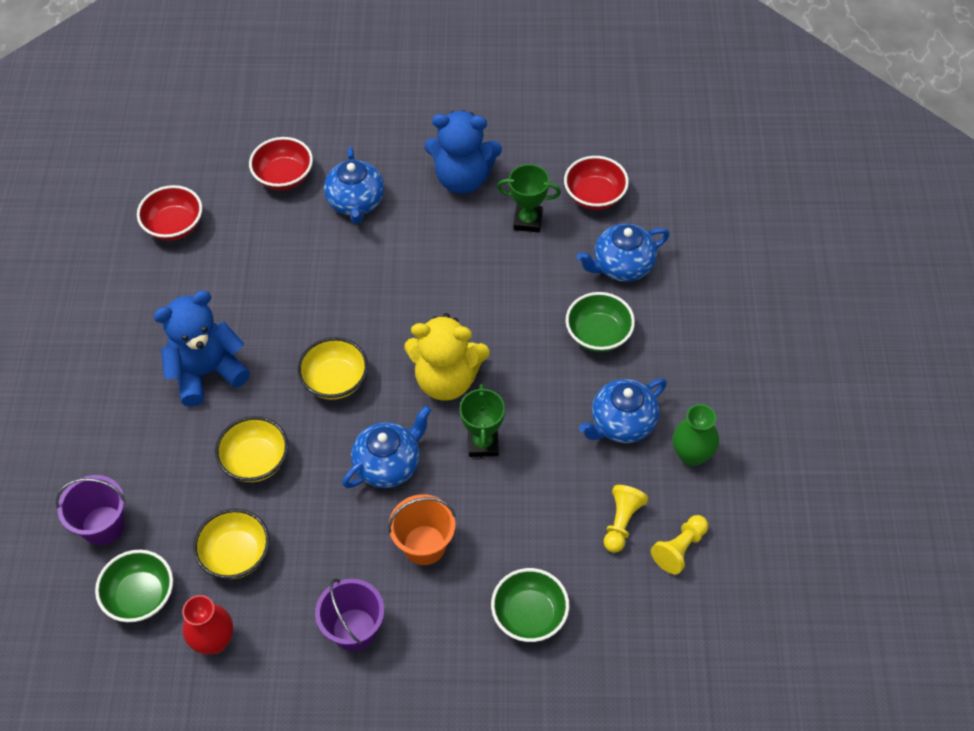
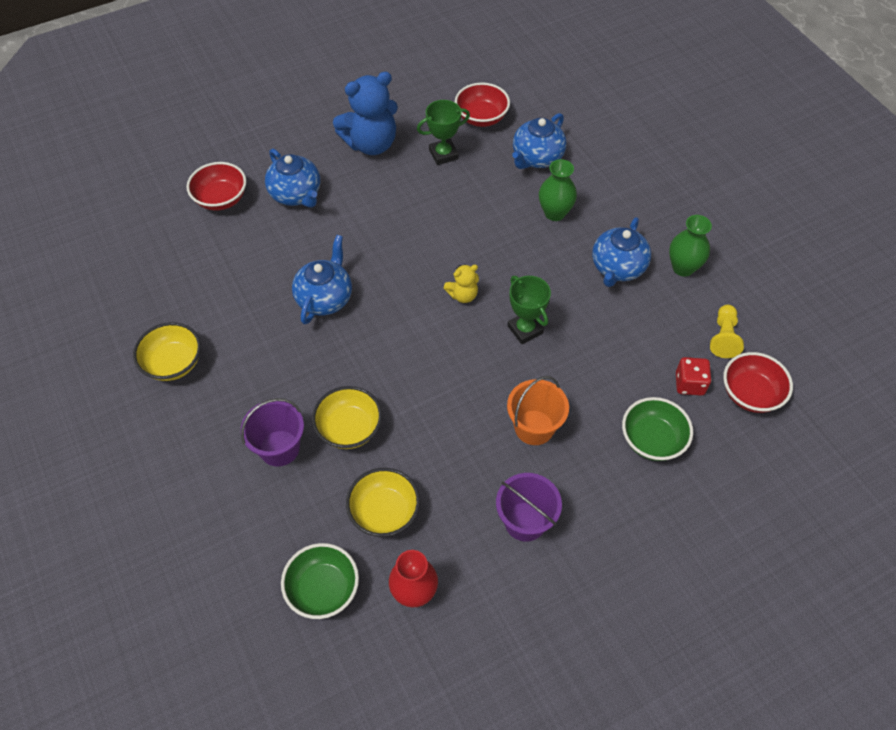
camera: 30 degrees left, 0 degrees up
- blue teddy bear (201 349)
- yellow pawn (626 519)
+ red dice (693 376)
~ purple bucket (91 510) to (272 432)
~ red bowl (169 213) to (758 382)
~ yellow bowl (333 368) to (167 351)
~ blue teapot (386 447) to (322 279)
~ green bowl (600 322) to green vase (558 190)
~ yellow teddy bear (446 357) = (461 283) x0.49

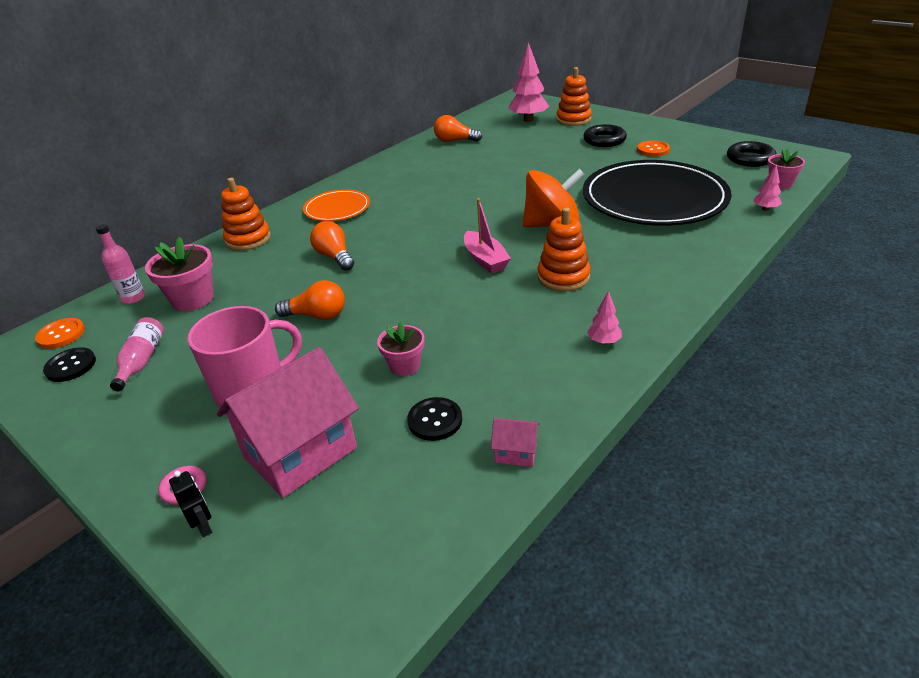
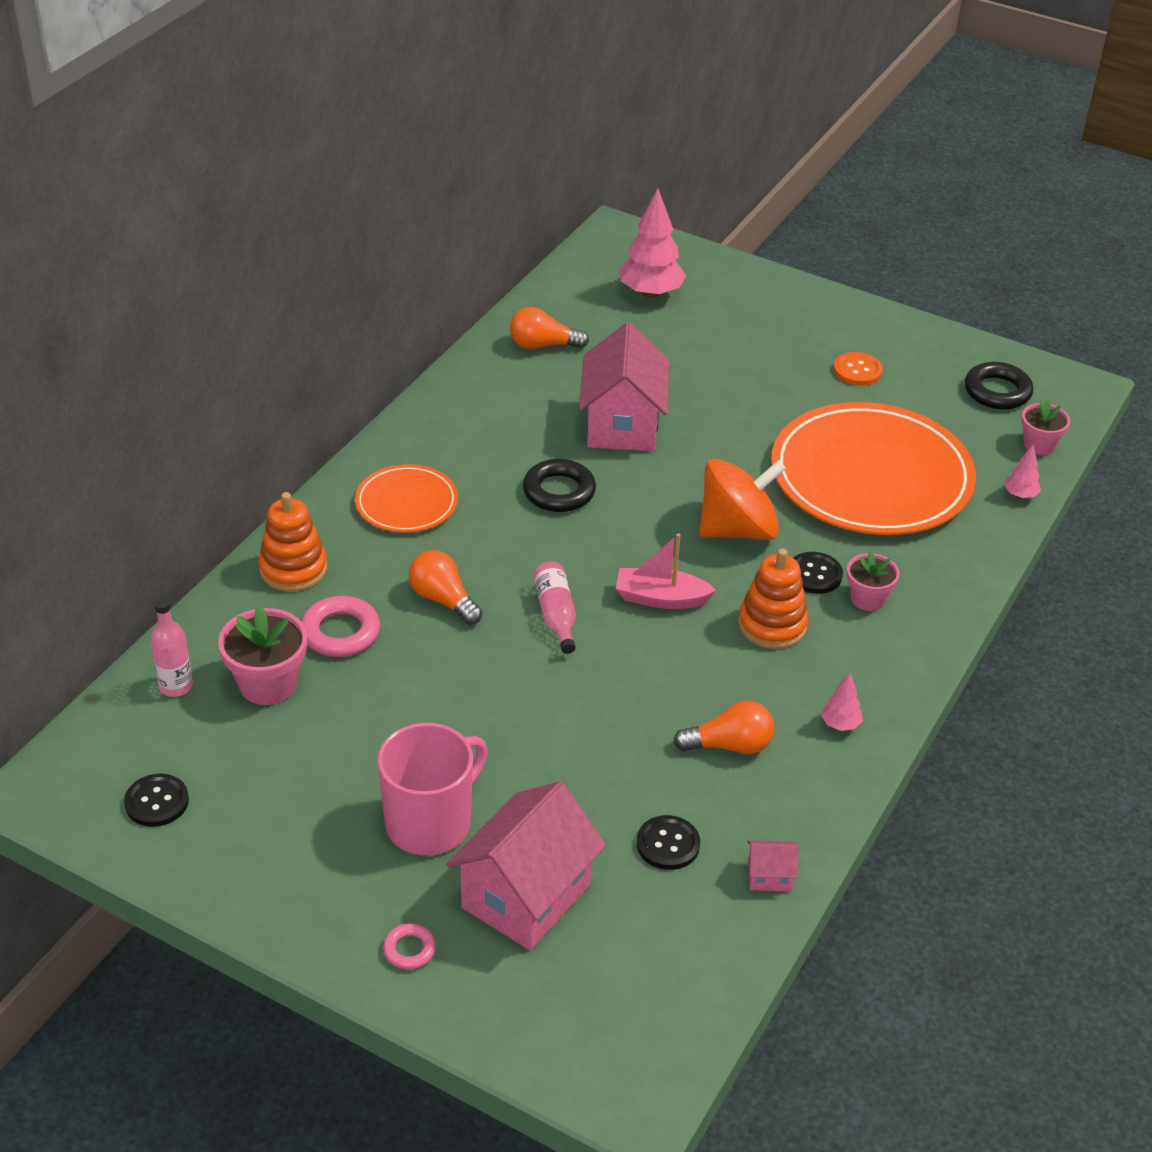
camera: 15 degrees left, 5 degrees up
- orange button (60 333)
- black robot (190 504)
- orange stacking toy (574 96)
+ pink ring (340 626)
+ pink house (624 386)
+ black button (818 573)
~ pink bottle (137 354) to (554 607)
~ orange light bulb (310 300) to (723 727)
~ pink flower pot (401 348) to (873 581)
~ black ring (605 135) to (559 485)
~ black plate (657 193) to orange plate (873 468)
~ pink boat (487 235) = (666 571) 135 degrees clockwise

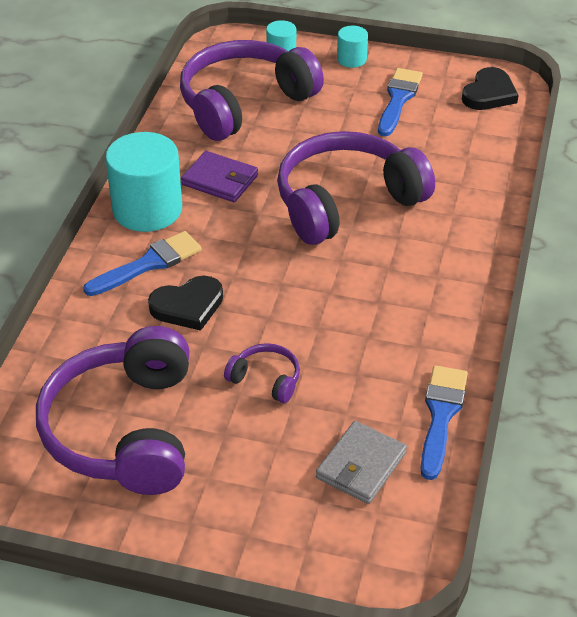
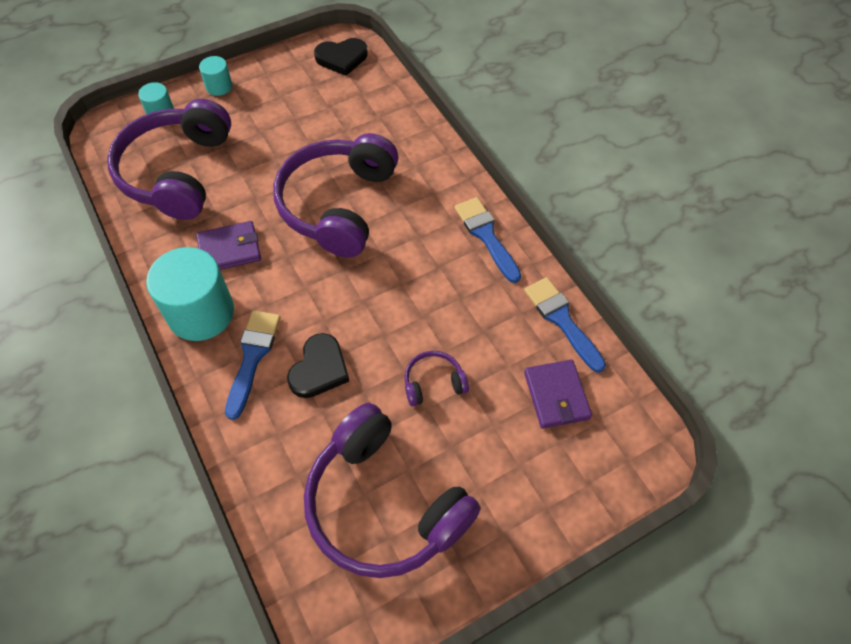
camera: 45 degrees left, 15 degrees up
~ blue brush (400 102) to (488 240)
~ grey wallet (361 462) to purple wallet (558 394)
~ black heart (490 88) = (341 57) 90 degrees clockwise

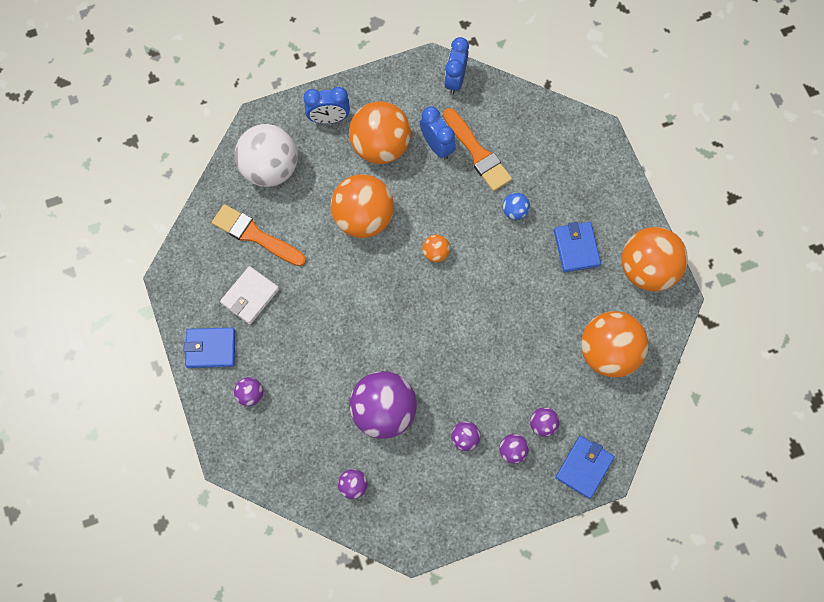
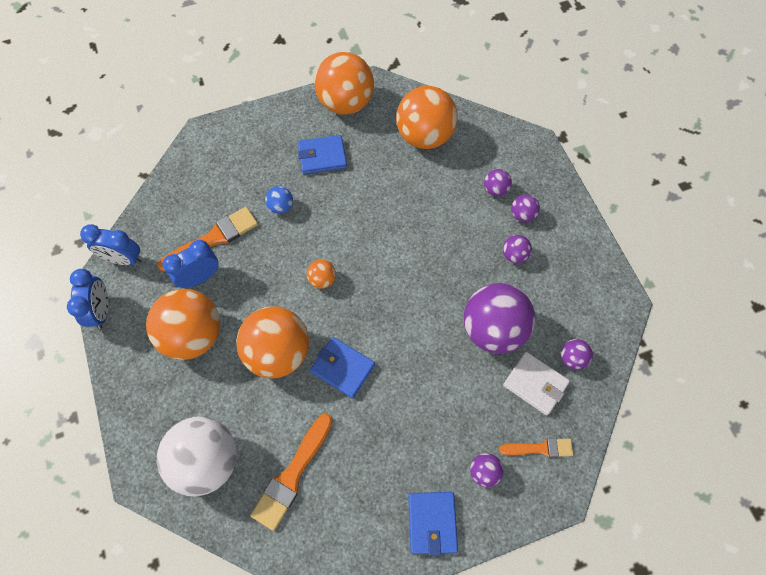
camera: 90 degrees left, 5 degrees down
+ orange brush (536 447)
~ white wallet (249 295) to (536 383)
~ blue clock (326 105) to (88 299)
~ blue wallet (585 467) to (342 367)

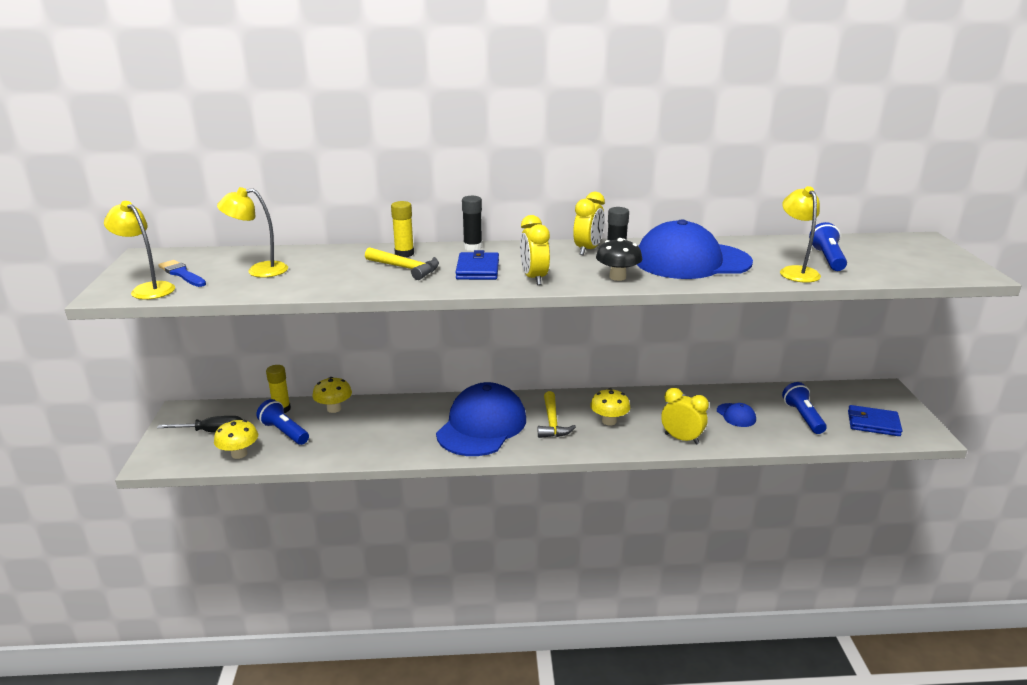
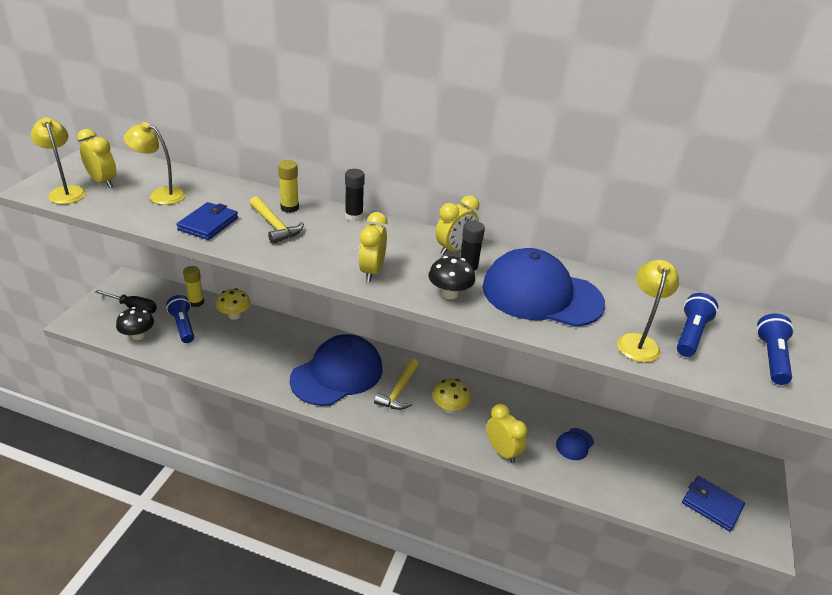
camera: 20 degrees right, 10 degrees up
~ blue wallet (477 265) to (207 221)
~ blue flashlight (804 408) to (775 349)
~ blue brush (182 273) to yellow clock (96 158)
~ yellow mushroom (236 439) to black mushroom (135 323)
~ blue cap (736 415) = (575 444) 45 degrees clockwise

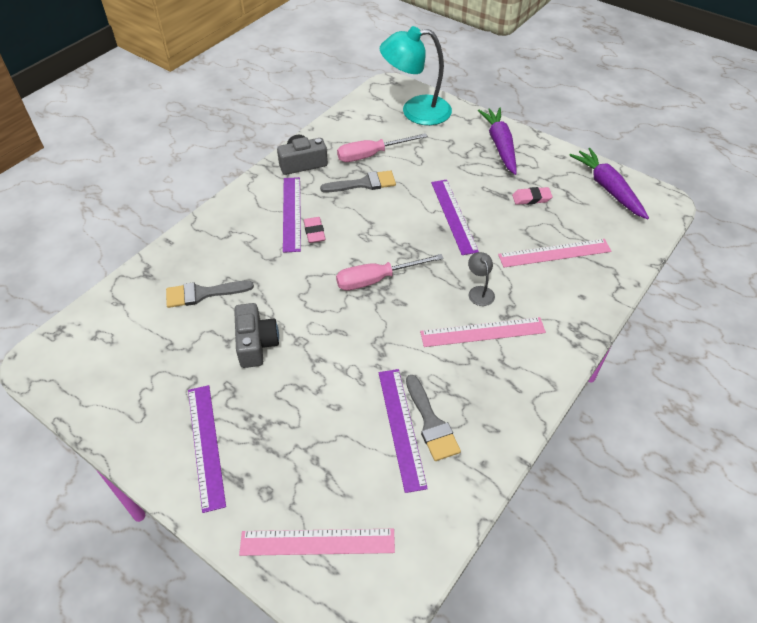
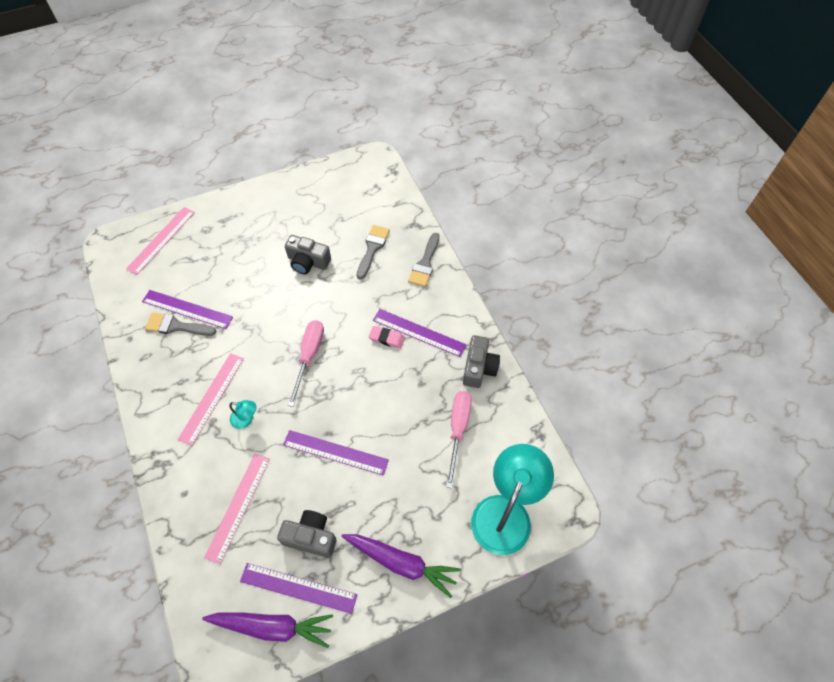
camera: 120 degrees right, 10 degrees up
~ purple ruler (207 449) to (299 588)
~ grey brush (358 181) to (424 260)
~ pink eraser (532 196) to grey camera (306 534)
~ grey lamp (481 279) to turquoise lamp (242 414)

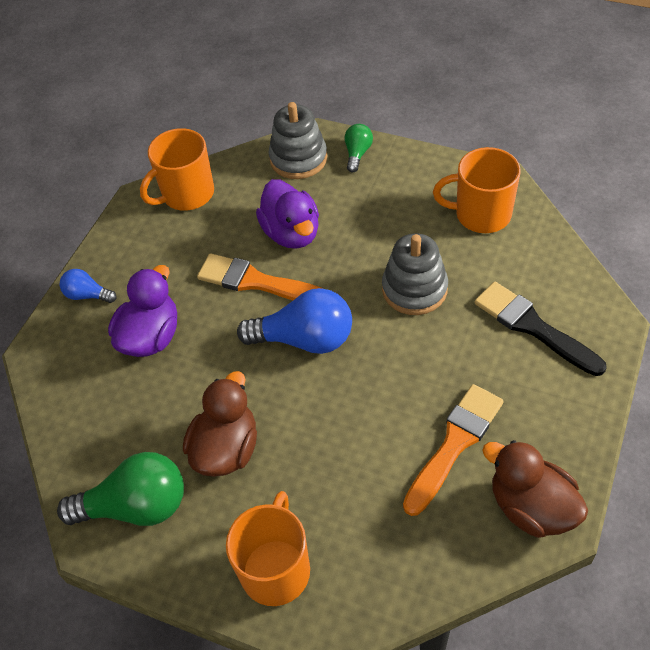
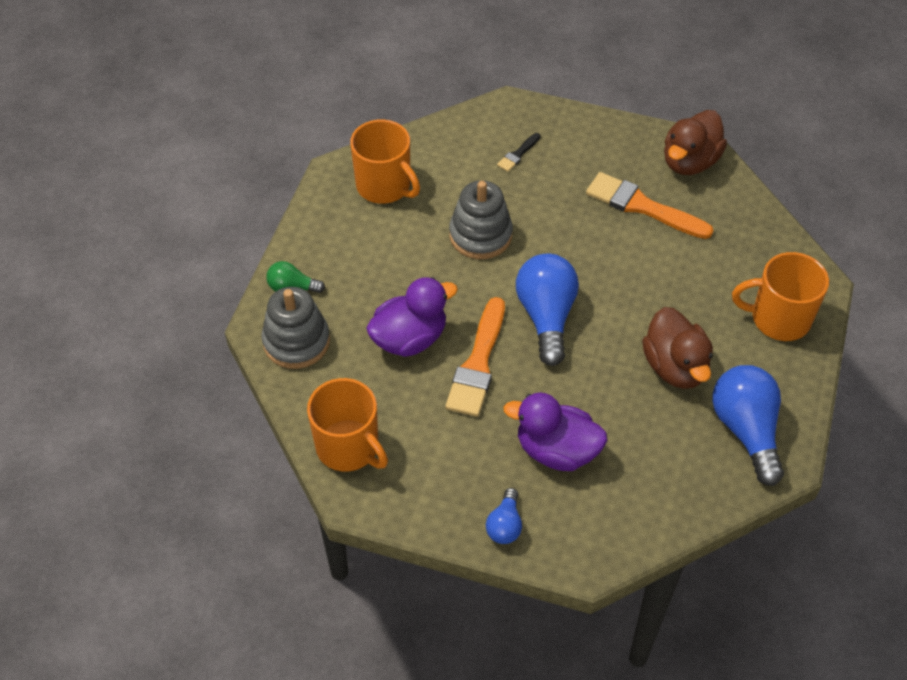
camera: 100 degrees left, 0 degrees up
~ green light bulb (120 489) to blue light bulb (748 425)
~ brown duck (220 424) = (677 348) 120 degrees counterclockwise
~ orange mug (477 190) = (385 161) 45 degrees counterclockwise
~ black brush (541 329) = (518 152) x0.47

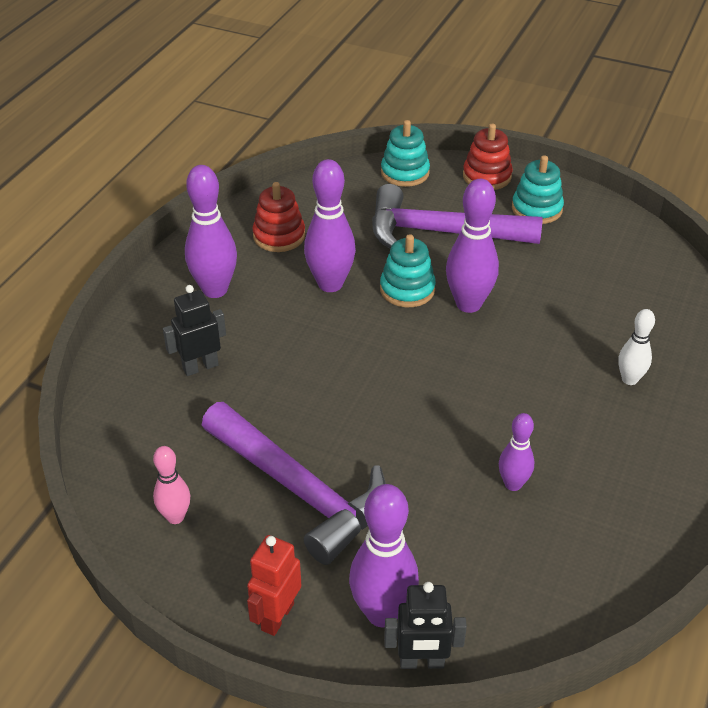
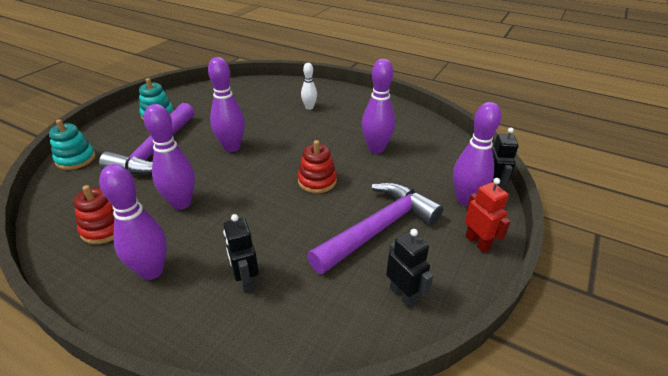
camera: 85 degrees left, 5 degrees down
- turquoise stacking toy (408 270)
~ red stacking toy (488 157) to (317 166)
~ pink bowling pin (171 485) to black robot (409 268)
~ red robot (274 585) = (488 215) 150 degrees counterclockwise
~ purple bowling pin (517 452) = (378 106) x1.74

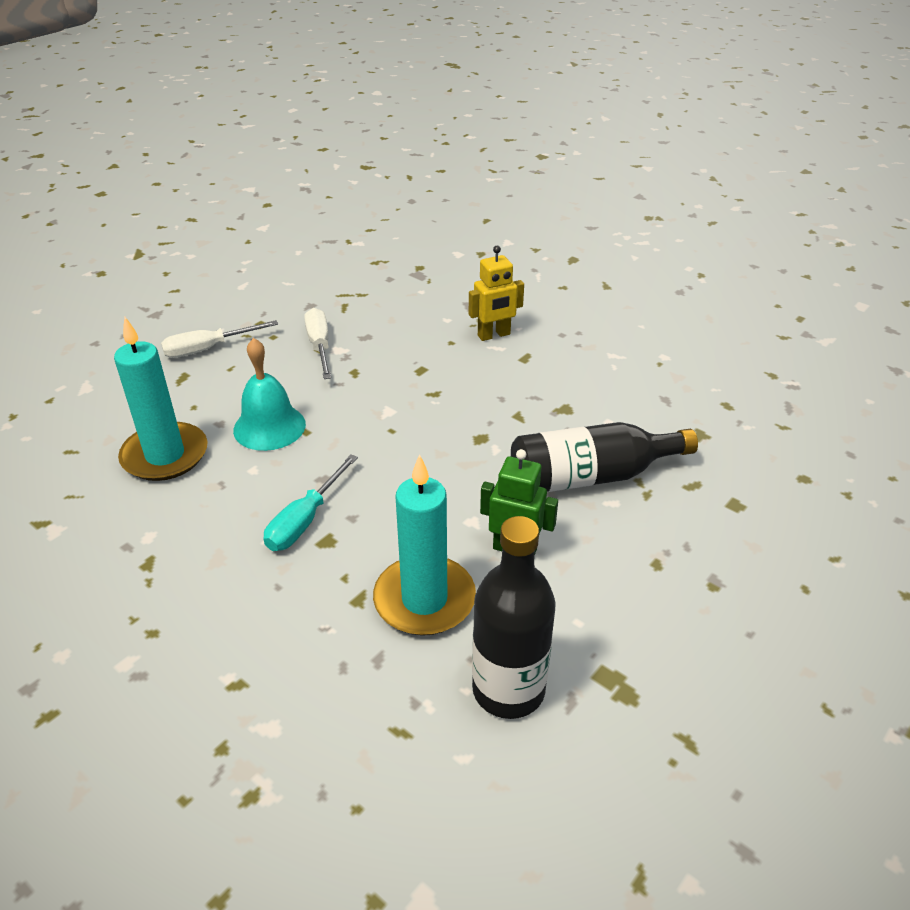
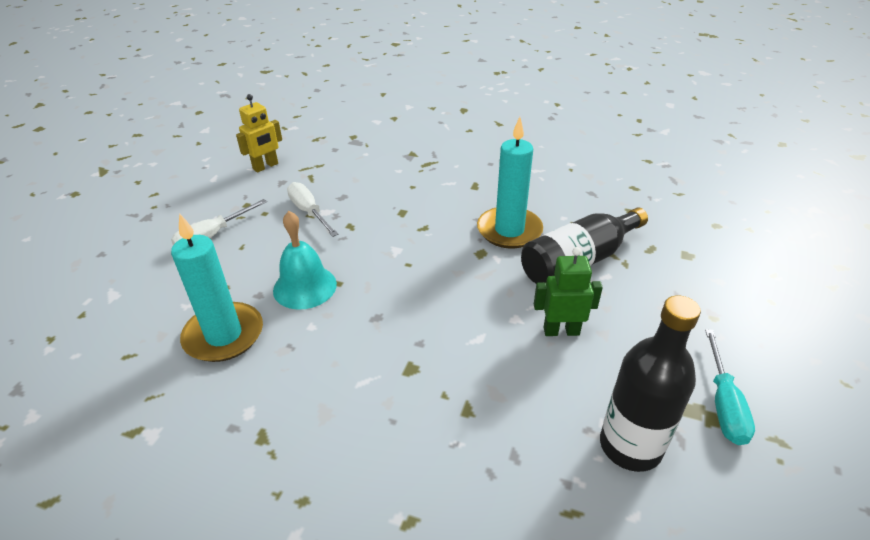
camera: 20 degrees left, 0 degrees up
~ turquoise screwdriver (311 502) to (730 387)
~ turquoise candle (424 545) to (510 182)
~ yellow robot (496 293) to (259 133)

